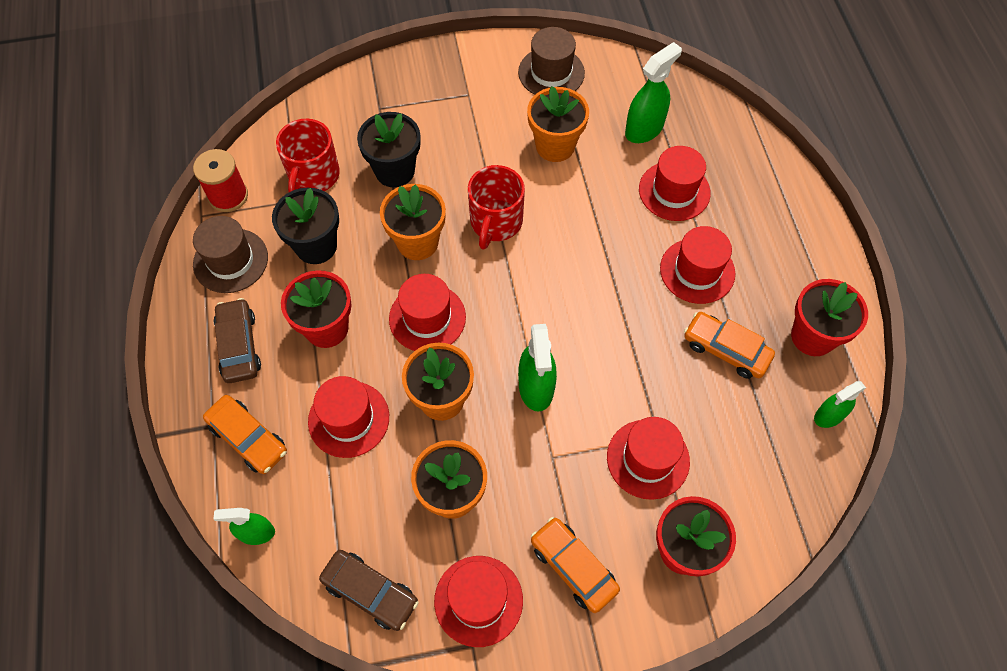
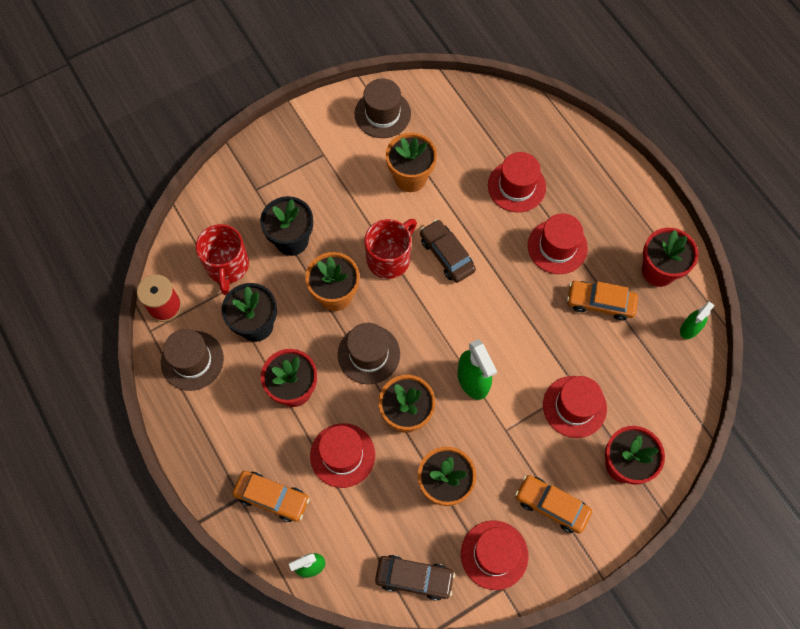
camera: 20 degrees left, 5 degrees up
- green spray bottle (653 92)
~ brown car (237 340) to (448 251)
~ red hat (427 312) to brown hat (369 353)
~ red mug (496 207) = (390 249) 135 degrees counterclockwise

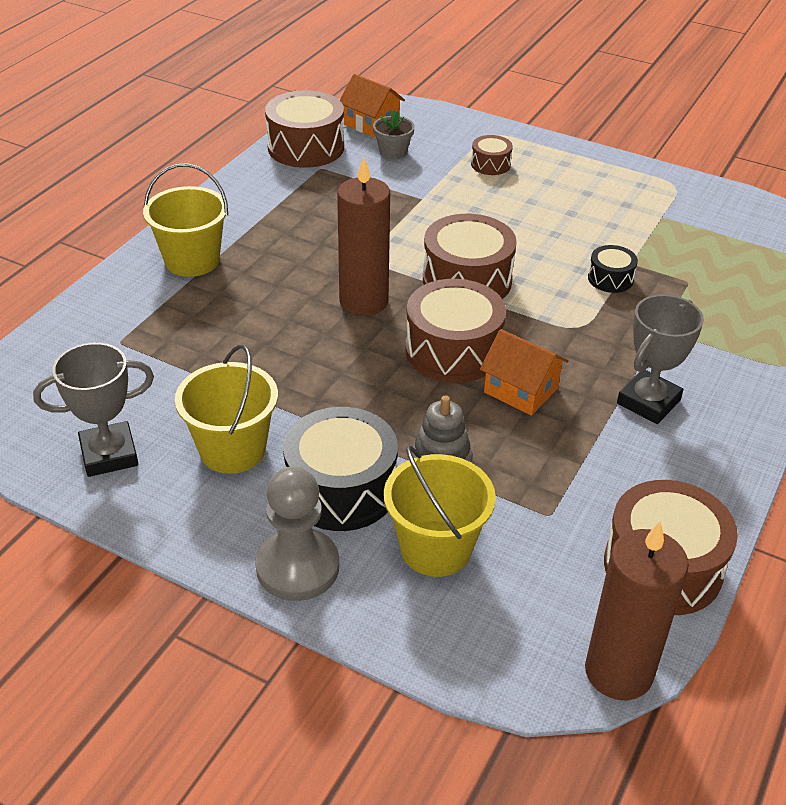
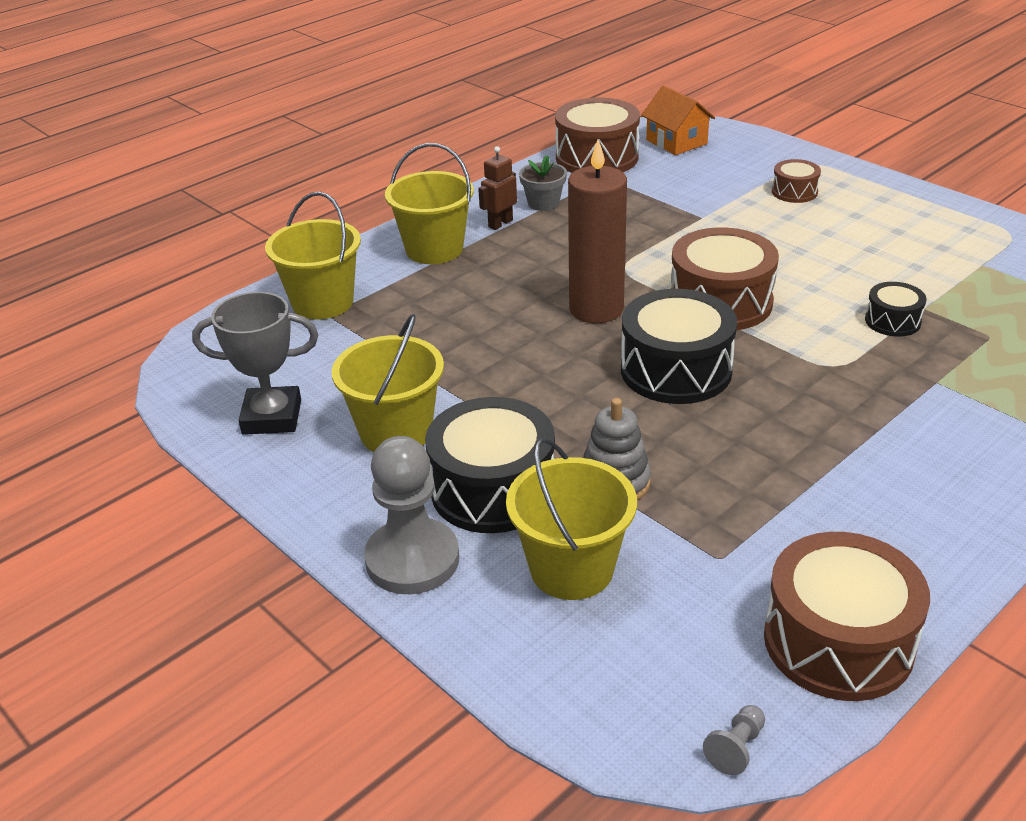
camera: 20 degrees right, 5 degrees down
- orange house (524 372)
- grey trophy (660 359)
+ yellow bucket (313 256)
+ brown robot (497 188)
~ grey flower pot (394 134) to (543 183)
~ brown candle (637 610) to grey pawn (734 740)
~ brown drum (455 331) to black drum (679 346)

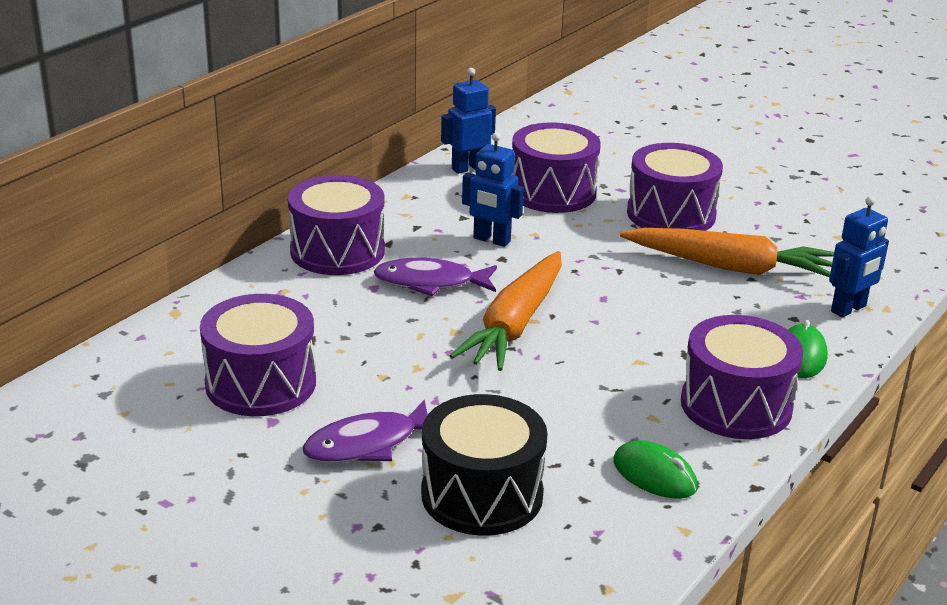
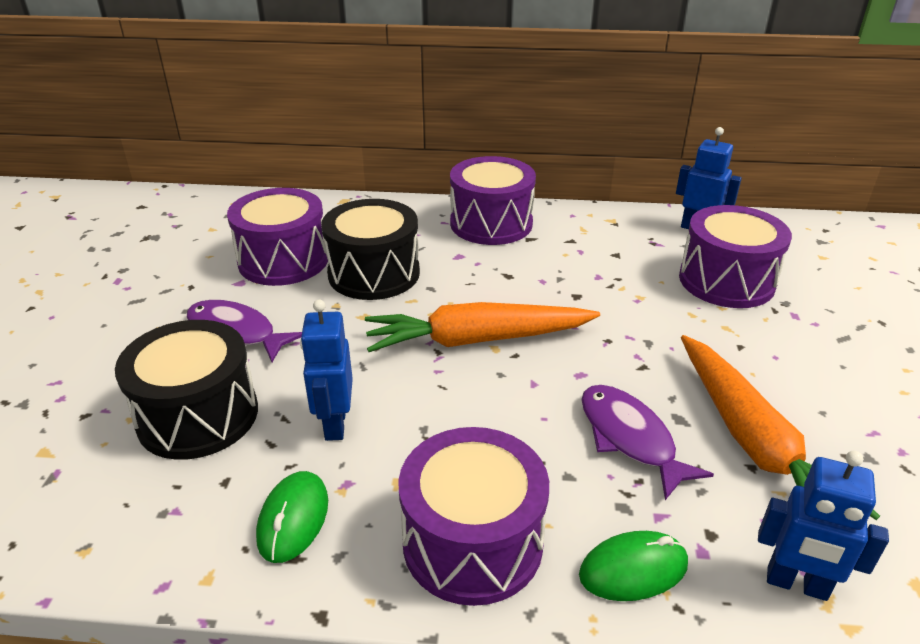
camera: 60 degrees right, 5 degrees up
- purple drum (675 187)
+ black drum (370 249)
~ purple fish (435 277) to (647 442)
~ blue robot (493 189) to (326 370)

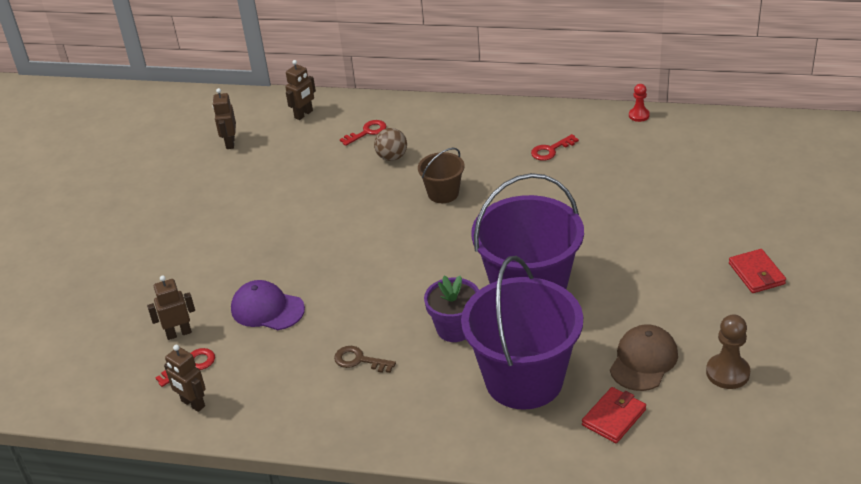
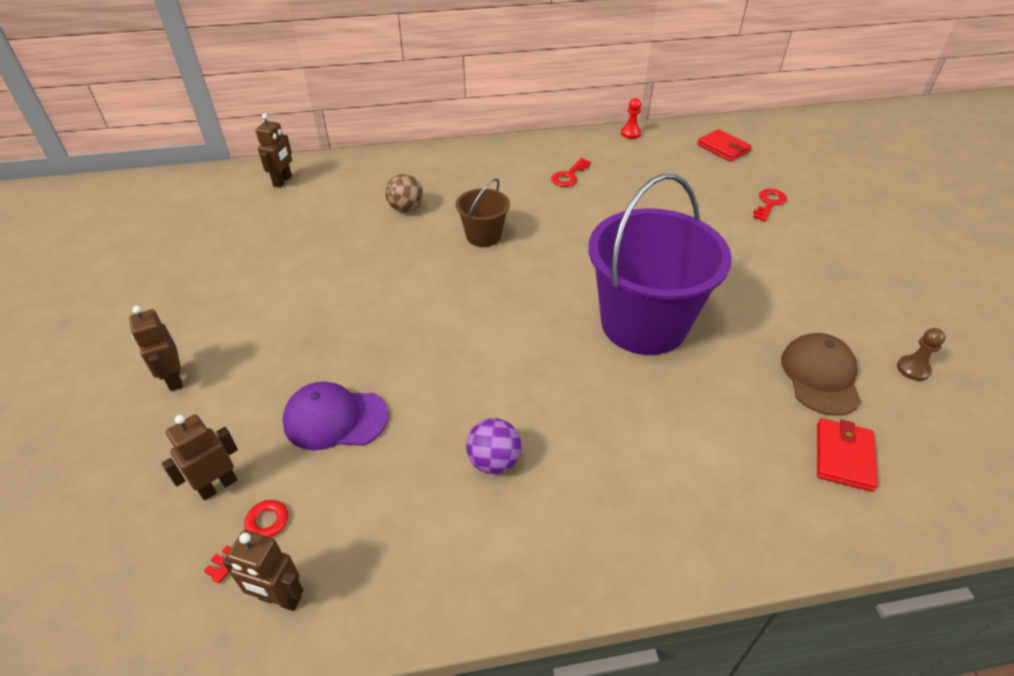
camera: 25 degrees left, 5 degrees up
- purple flower pot (451 309)
- purple bucket (522 333)
~ brown robot (224 118) to (156 348)
~ red key (363 133) to (770 205)
~ red wallet (757 271) to (724 145)
~ brown key (365 359) to purple ball (493 446)
~ brown pawn (728 351) = (921 354) x0.62

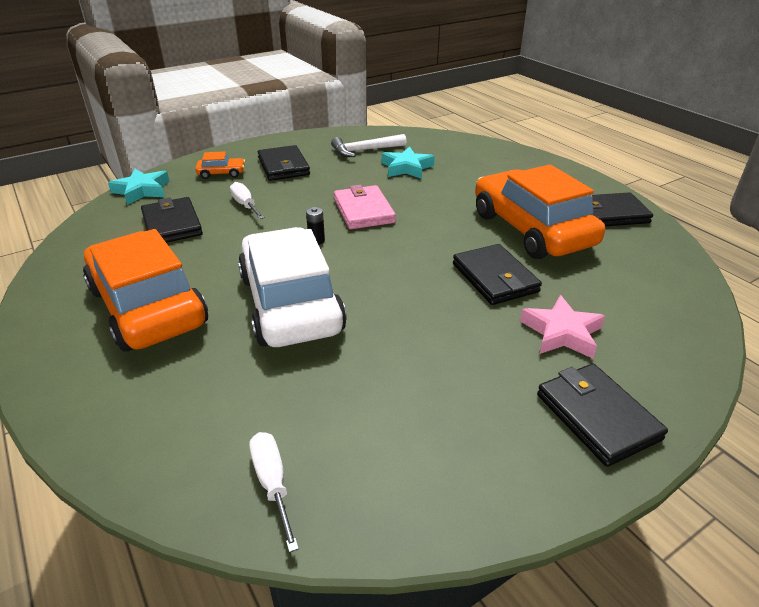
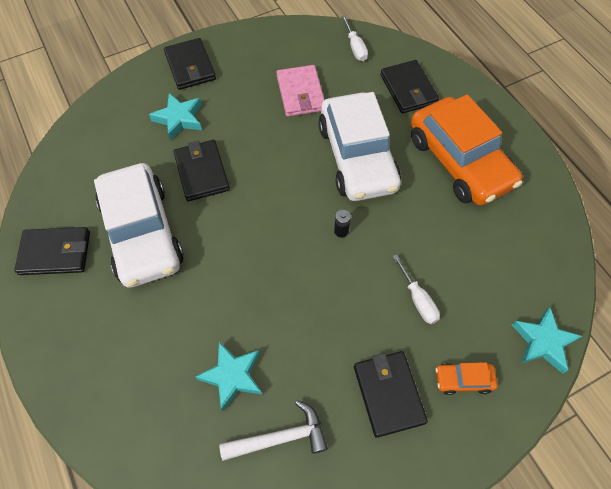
camera: 175 degrees left, 25 degrees up
~ black wallet (172 220) to (409 86)
~ pink wallet (365 207) to (300 91)
~ orange car (540 212) to white car (139 225)
~ pink star (562 327) to turquoise star (175 117)

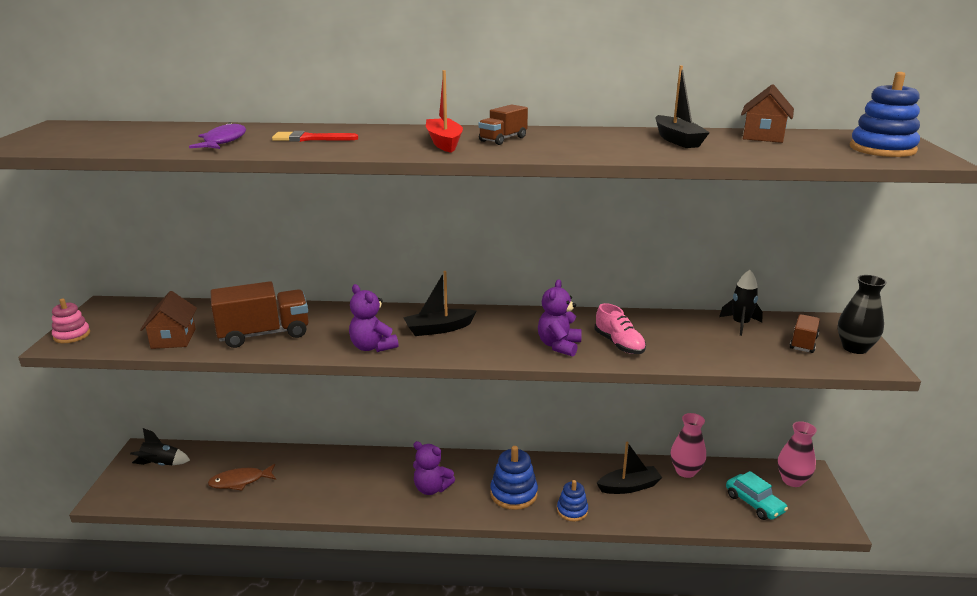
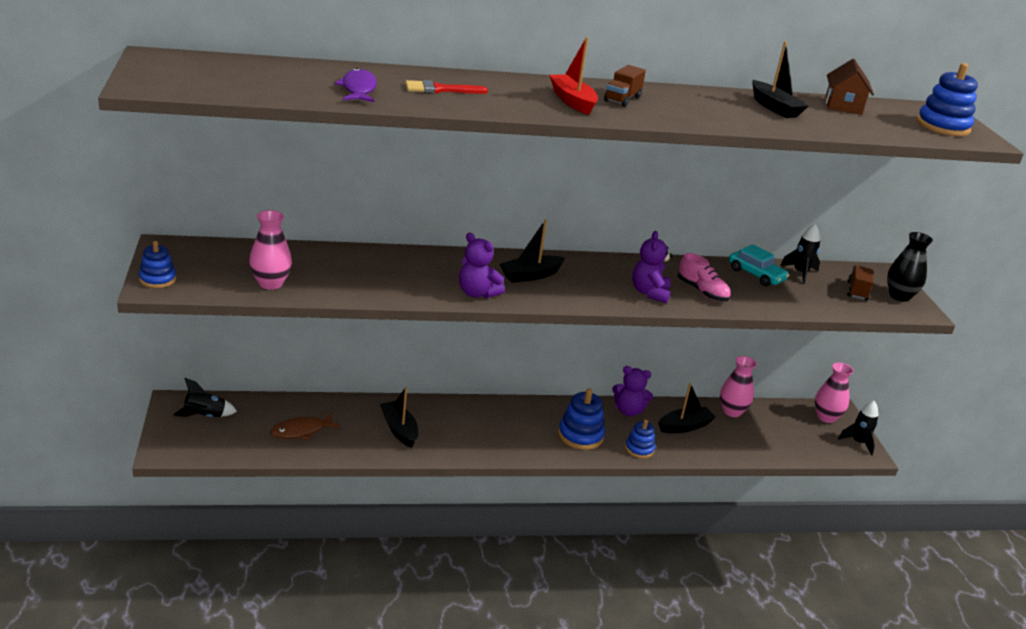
camera: 15 degrees left, 5 degrees up
- brown truck (260 314)
+ black boat (399 417)
+ black rocket (858 428)
~ purple teddy bear (434 468) to (632 391)
~ turquoise car (757 495) to (759 265)
~ brown house (168 320) to pink vase (270 250)
~ pink stacking toy (71 320) to blue stacking toy (157 264)

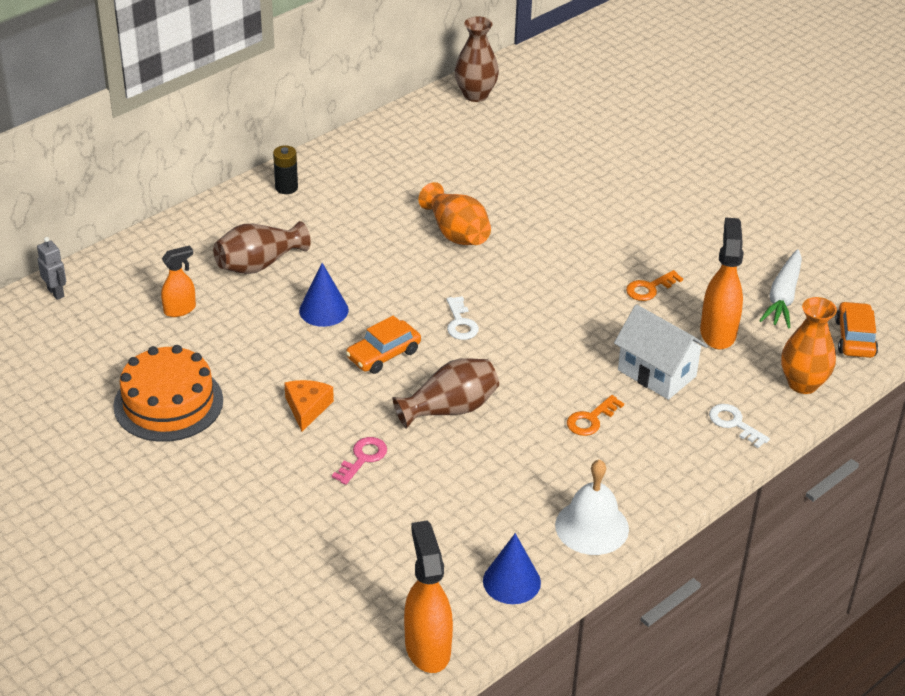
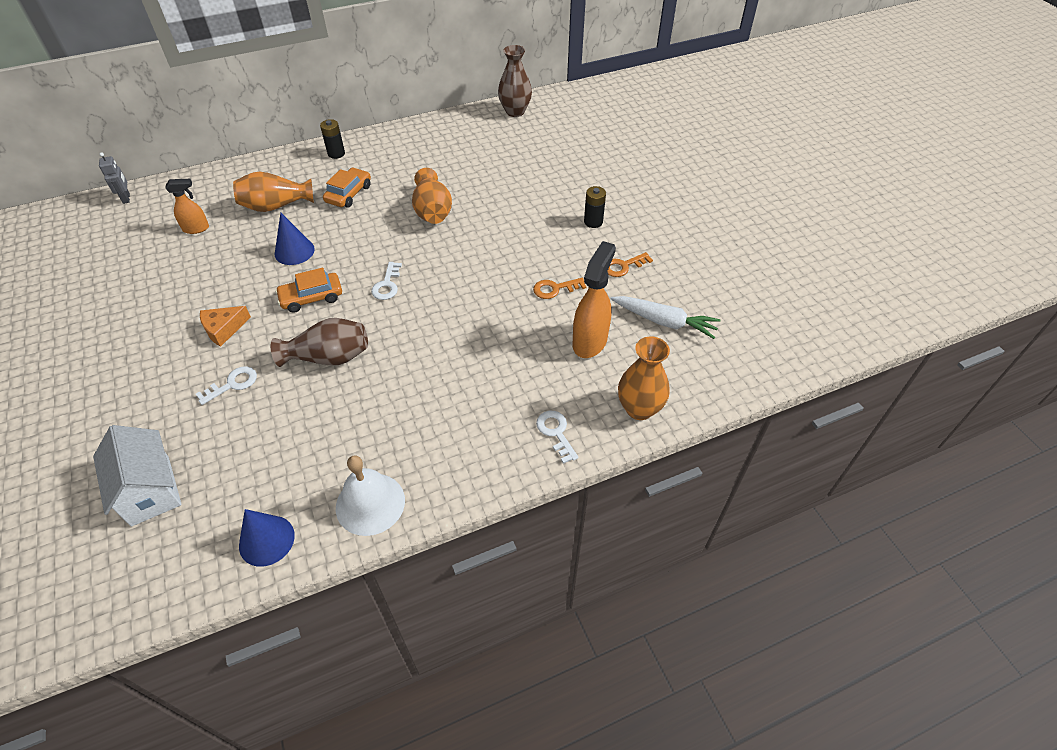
camera: 20 degrees right, 10 degrees up
- orange cake (168 393)
- orange spray bottle (428 596)
+ black battery (595 207)
~ orange key (595 415) to (630 264)
~ white house (661 352) to (137 476)
~ orange car (856 329) to (347 188)
~ brown vase (262 247) to orange vase (273 191)
~ pink key (359 461) to white key (226 385)
~ orange cheese (309 406) = (225 326) 150 degrees counterclockwise
~ white carrot (780 288) = (666 317) 105 degrees counterclockwise

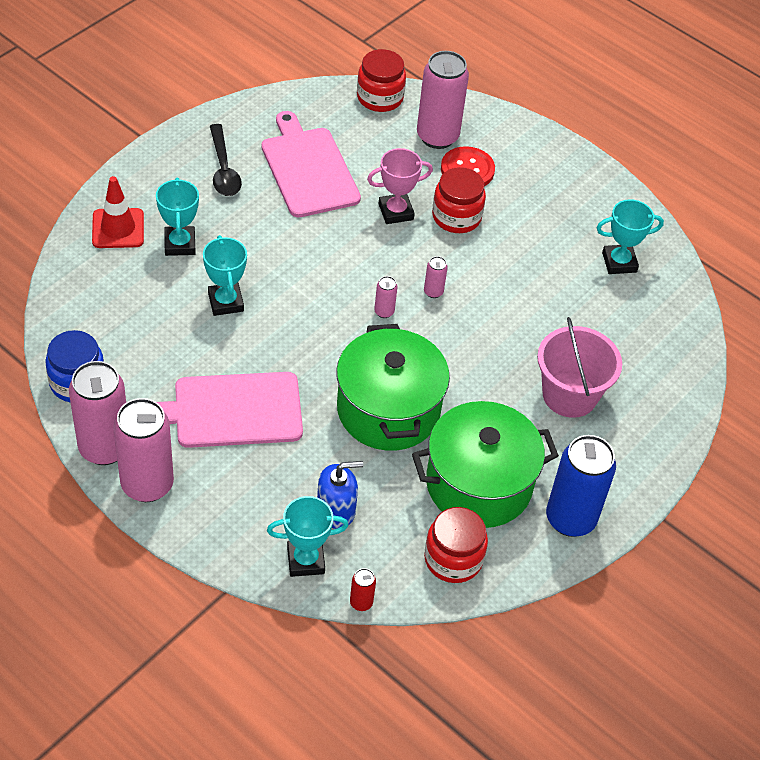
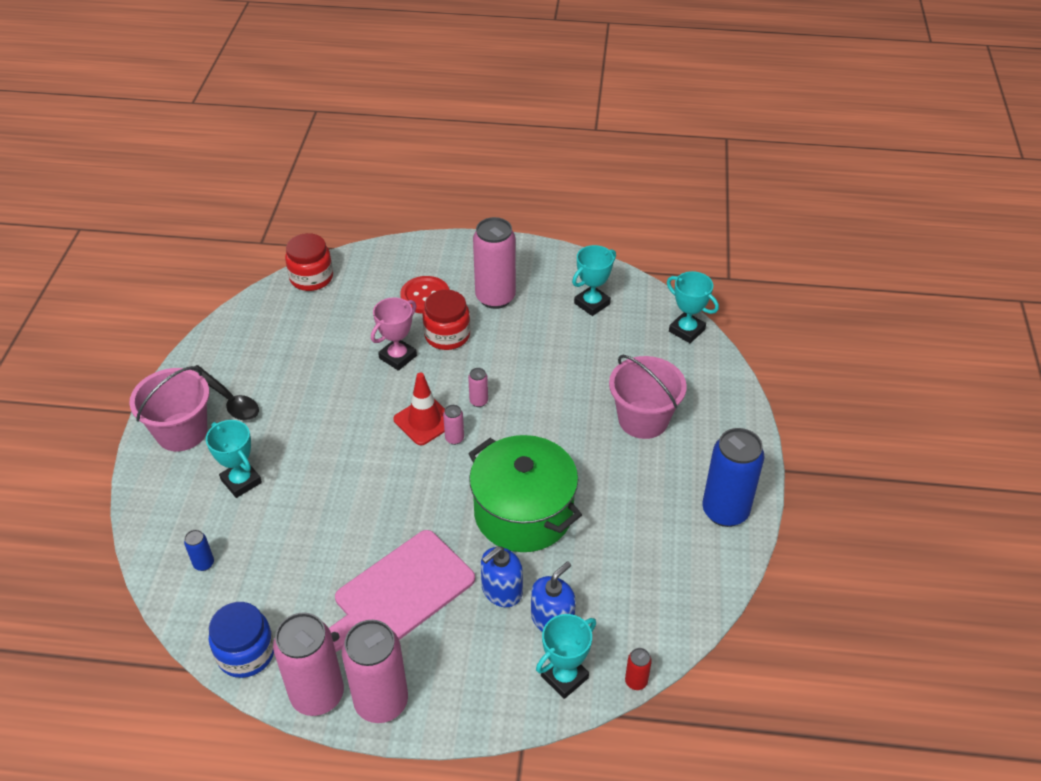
camera: 30 degrees left, 5 degrees down
- pink cutting board (311 164)
- green pot (485 464)
- red jar (456 545)
+ pink bucket (169 408)
+ blue can (199 550)
+ blue soap dispenser (502 576)
~ red traffic cone (118 212) to (419 409)
~ turquoise trophy (225 275) to (693 307)
~ pink can (443 100) to (494 263)

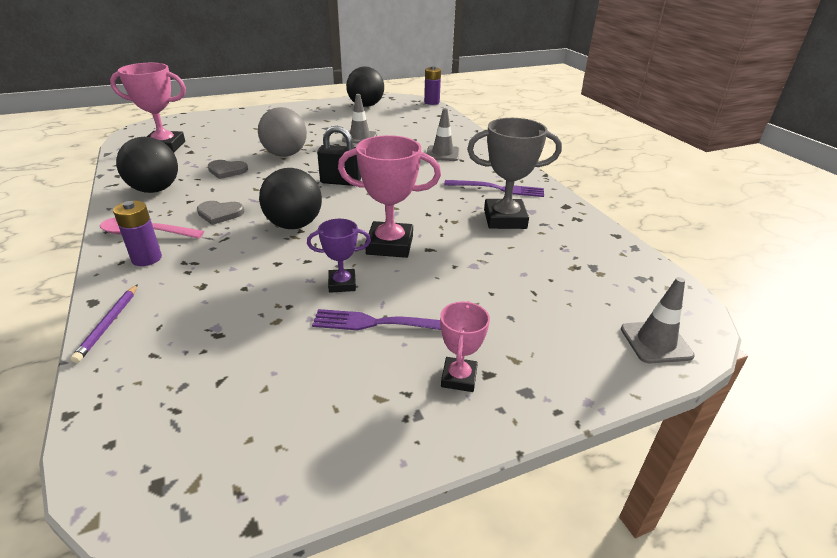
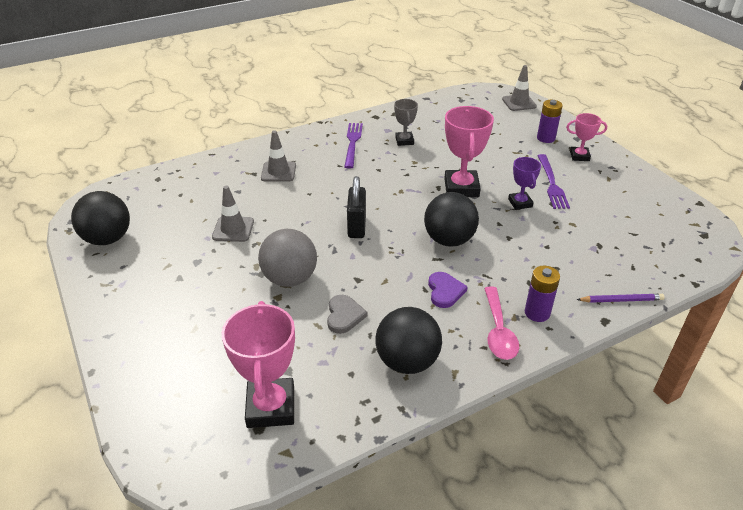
camera: 95 degrees left, 5 degrees up
~ purple battery (432 85) to (550 121)
~ grey heart (220 213) to purple heart (448 290)
~ grey trophy (514 173) = (406 122) x0.57

